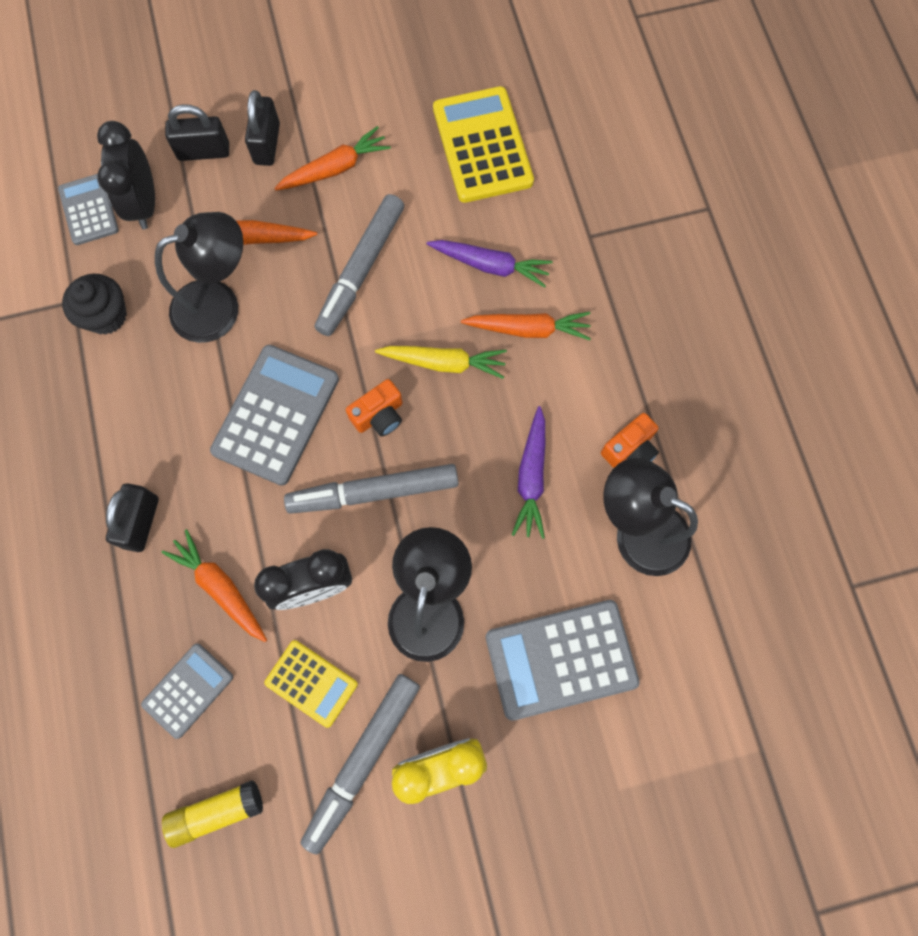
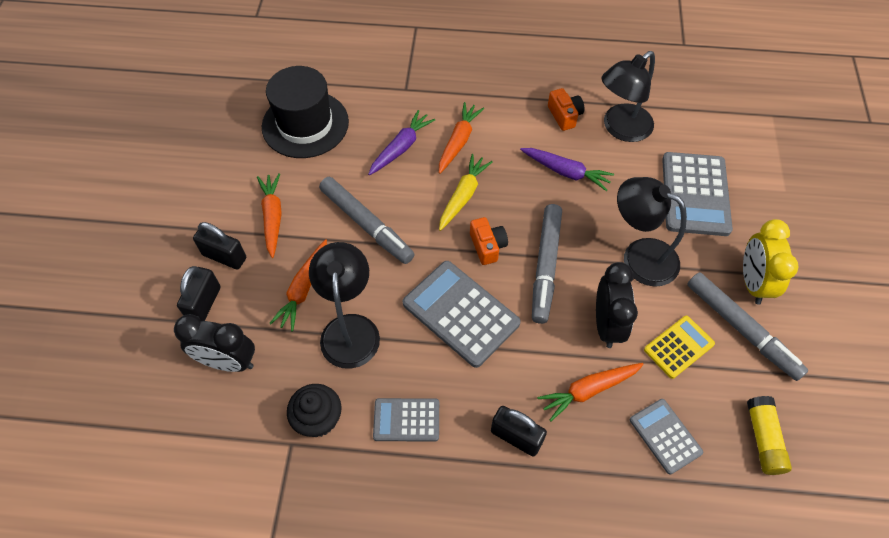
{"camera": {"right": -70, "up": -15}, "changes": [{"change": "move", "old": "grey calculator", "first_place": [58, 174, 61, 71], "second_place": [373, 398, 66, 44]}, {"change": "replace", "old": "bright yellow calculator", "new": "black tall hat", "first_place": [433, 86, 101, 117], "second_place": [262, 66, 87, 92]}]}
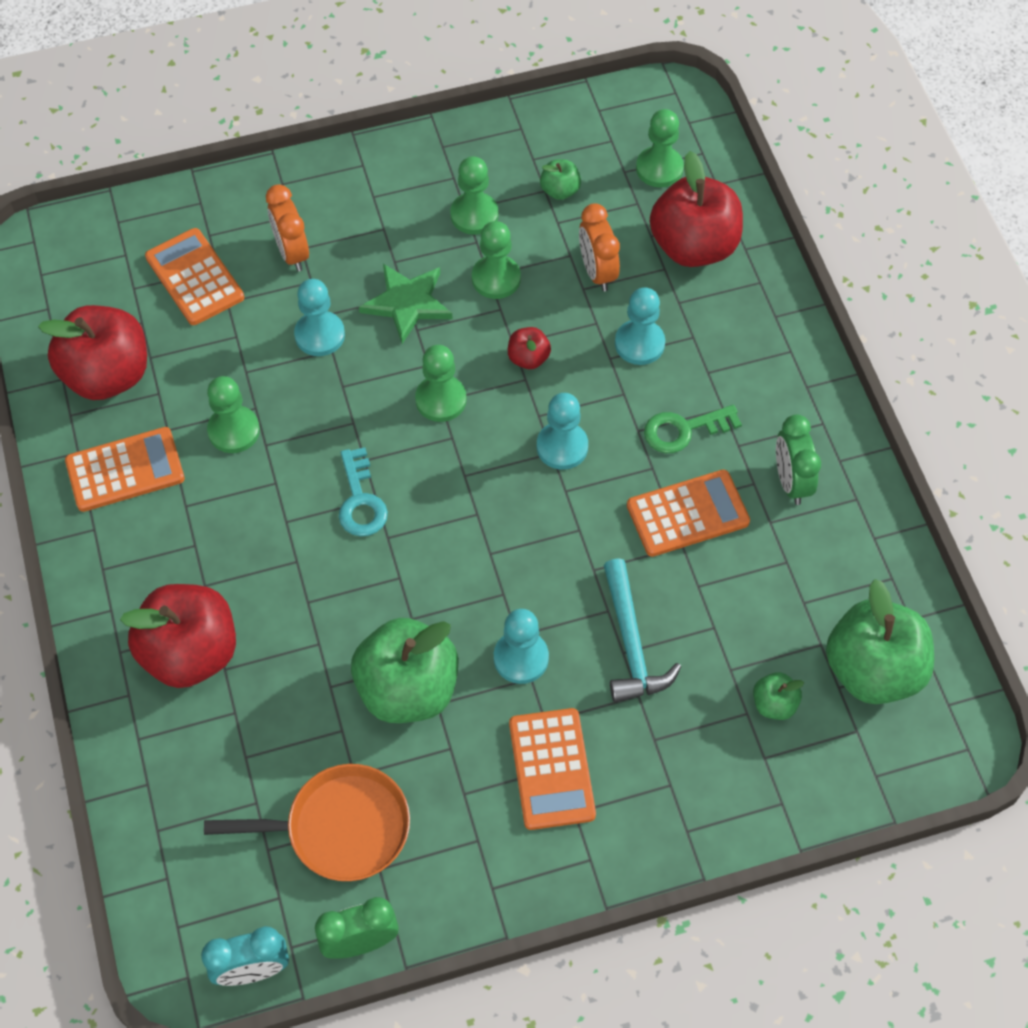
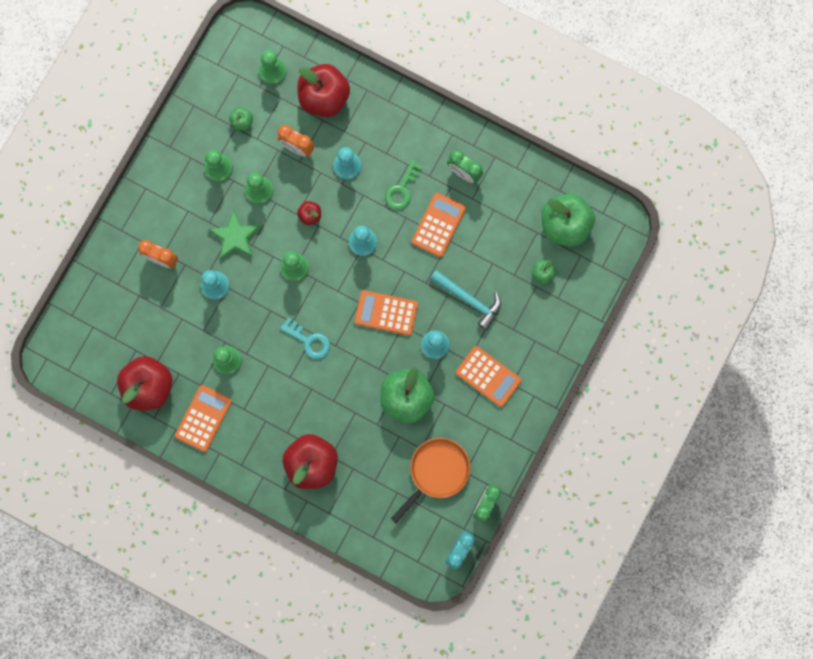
{"camera": {"right": -45, "up": 20}, "changes": [{"change": "move", "old": "bright orange calculator", "first_place": [145, 228, 99, 97], "second_place": [355, 290, 63, 46]}]}
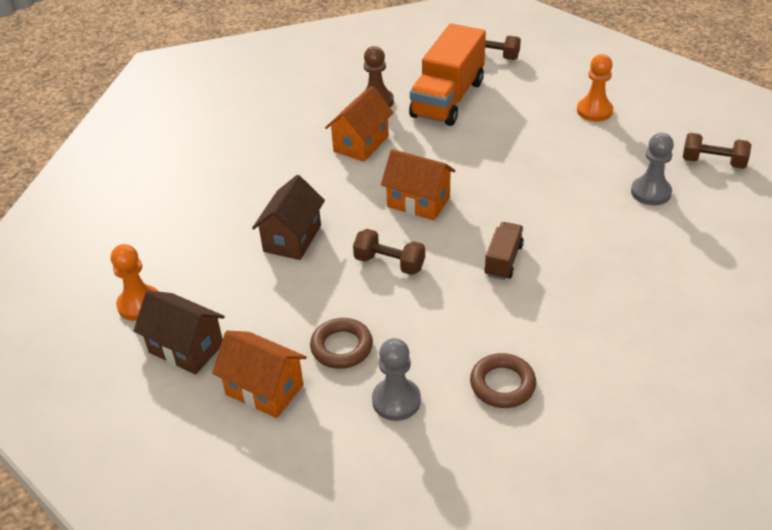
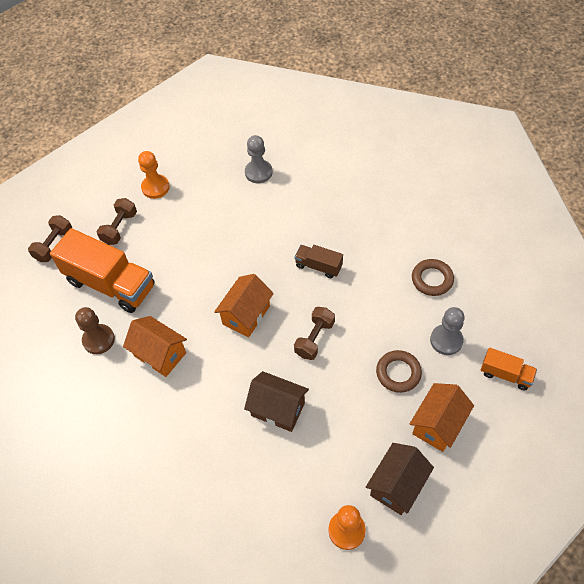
{"camera": {"right": -85, "up": 15}, "changes": [{"change": "insert", "new": "bright orange toy truck", "second_place": [481, 348, 56, 42]}, {"change": "move", "old": "brown hand weight", "first_place": [683, 133, 68, 36], "second_place": [97, 198, 40, 47]}]}
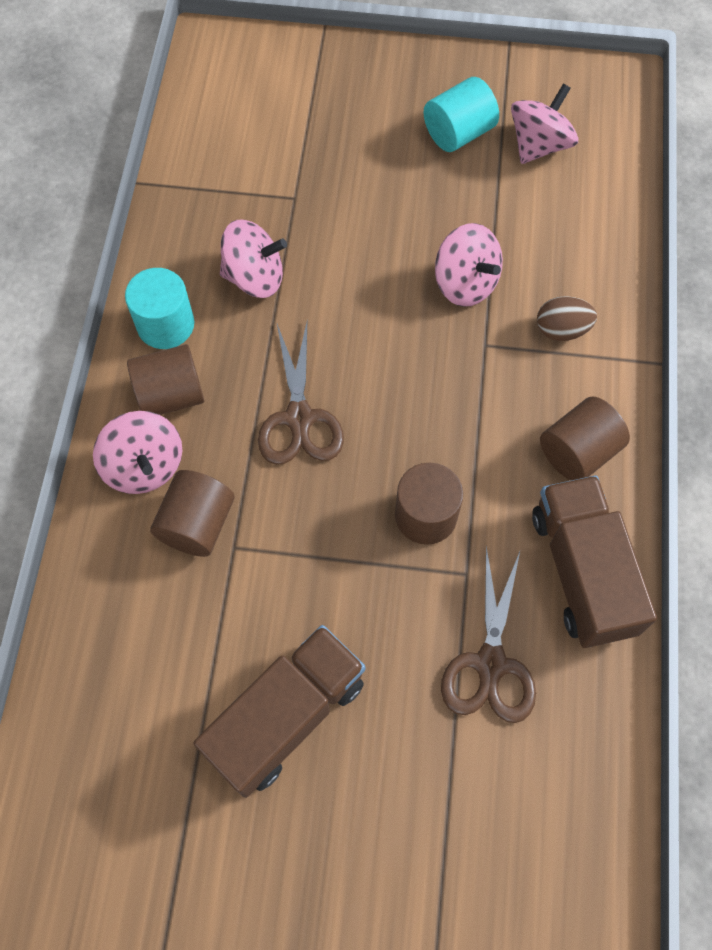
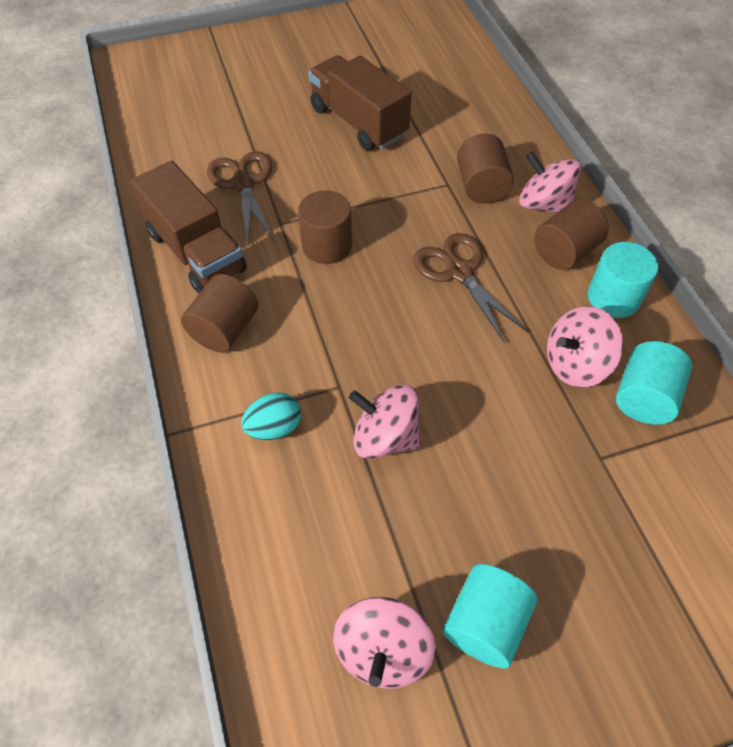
{"camera": {"right": 155, "up": -10}, "changes": [{"change": "insert", "new": "aqua cylinder shape", "second_place": [616, 341, 76, 84]}, {"change": "recolor", "old": "brown egg shape", "new": "aqua egg shape", "first_place": [537, 296, 60, 45], "second_place": [241, 392, 60, 48]}, {"change": "rotate", "old": "brown toy truck", "first_place": [193, 625, 173, 173], "second_place": [308, 55, 104, 96], "degrees": 120}]}
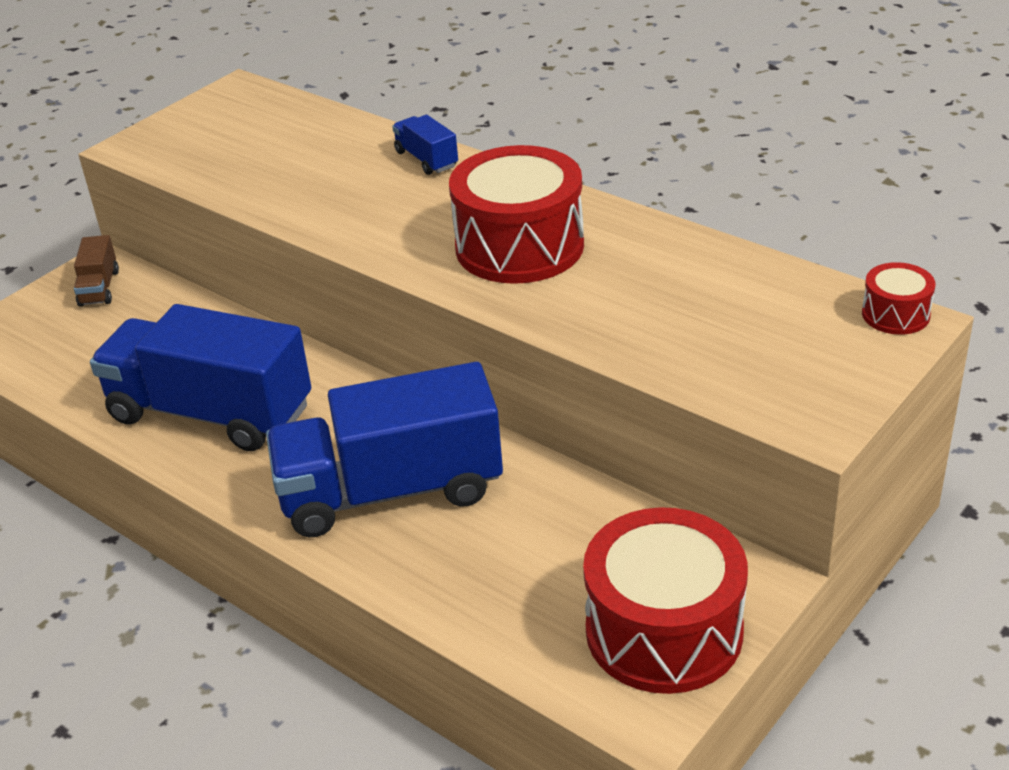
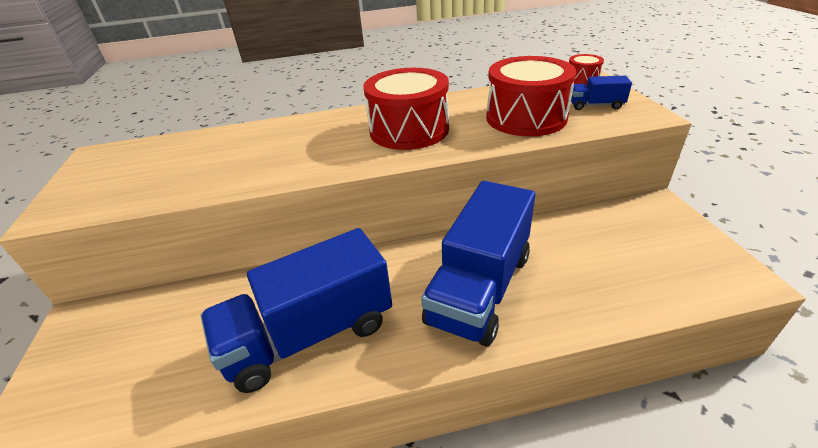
{"camera": {"right": -50, "up": 0}, "changes": [{"change": "delete", "old": "brown toy truck", "first_place": [74, 235, 45, 72]}, {"change": "move", "old": "cobalt toy truck", "first_place": [392, 115, 66, 60], "second_place": [571, 76, 61, 34]}, {"change": "move", "old": "red snare drum", "first_place": [583, 507, 165, 187], "second_place": [486, 56, 90, 80]}]}
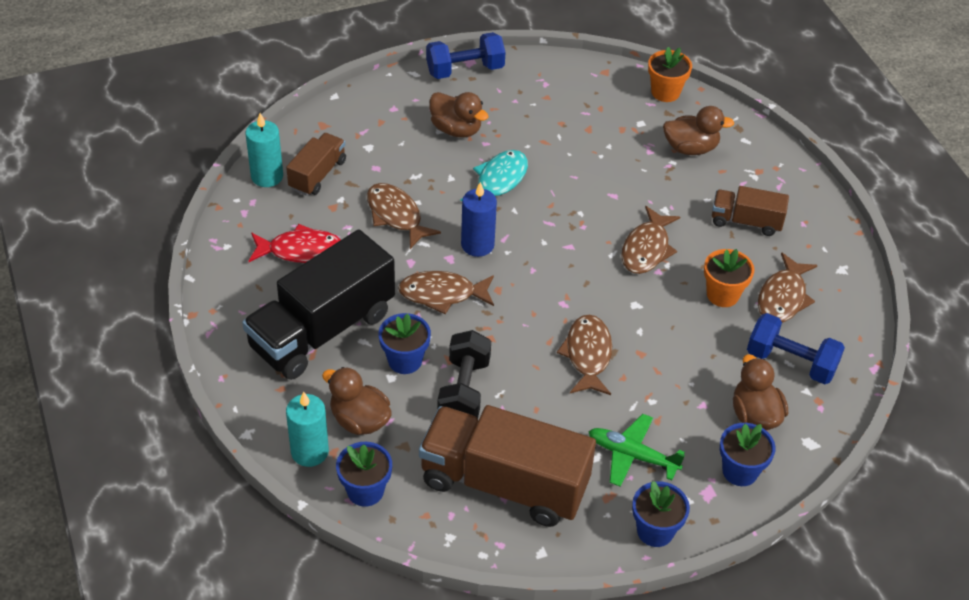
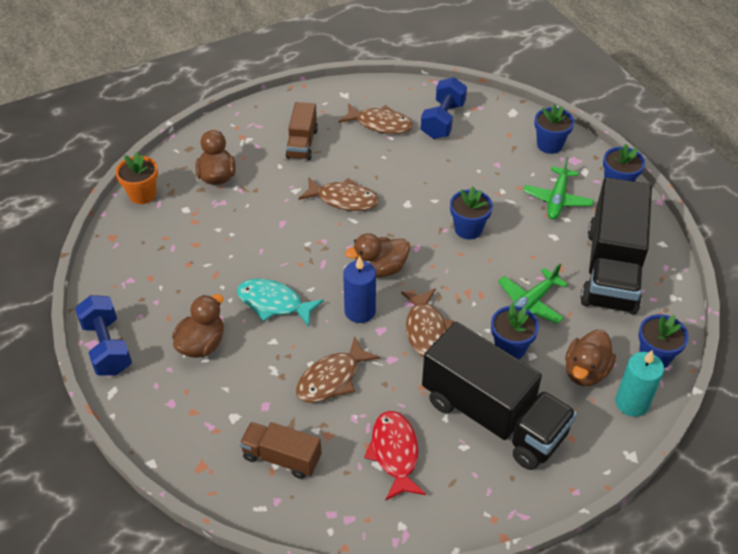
{"camera": {"right": -95, "up": 0}, "changes": [{"change": "delete", "old": "aqua candle", "first_place": [246, 113, 37, 74]}, {"change": "delete", "old": "bright orange potted plant", "first_place": [704, 249, 50, 58]}, {"change": "move", "old": "brown duck", "first_place": [733, 354, 55, 76], "second_place": [345, 233, 65, 44]}, {"change": "replace", "old": "black hand weight", "new": "green toy plane", "first_place": [438, 330, 53, 88], "second_place": [498, 264, 70, 60]}, {"change": "replace", "old": "brown toy fish", "new": "cobalt potted plant", "first_place": [557, 315, 55, 80], "second_place": [450, 186, 43, 54]}, {"change": "recolor", "old": "brown toy truck", "new": "black toy truck", "first_place": [419, 405, 177, 122], "second_place": [580, 177, 72, 138]}]}
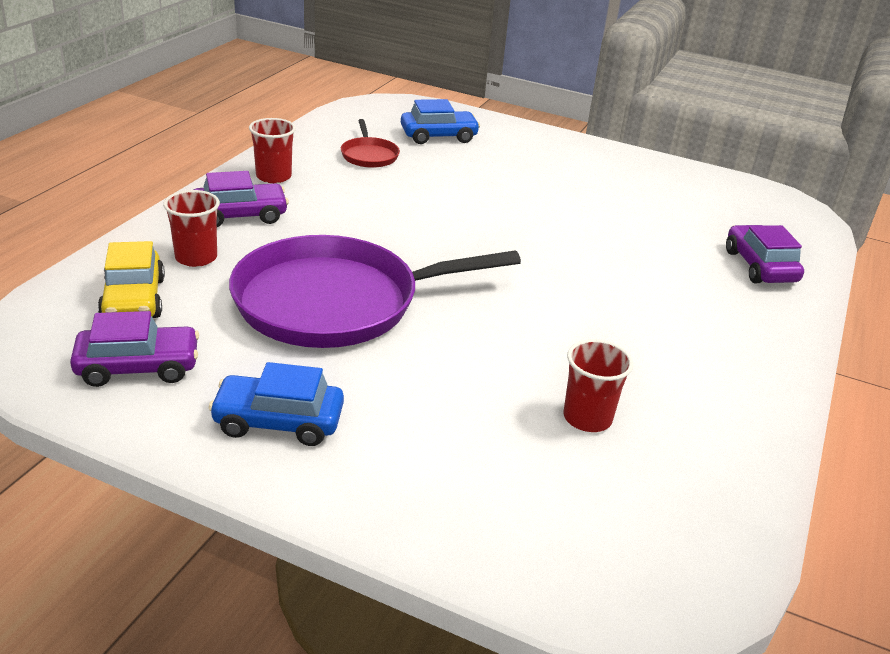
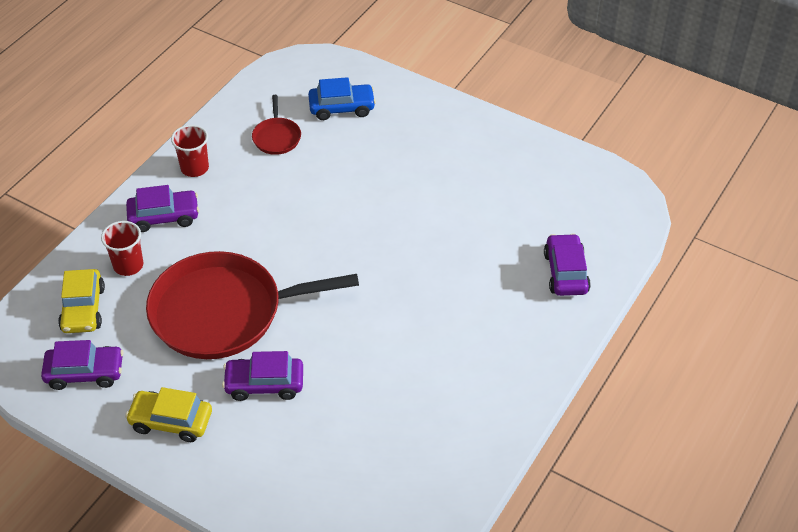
{"camera": {"right": 10, "up": 15}, "changes": [{"change": "delete", "old": "red tumbler", "first_place": [563, 339, 70, 93]}, {"change": "insert", "new": "purple toy car", "second_place": [222, 351, 81, 50]}, {"change": "recolor", "old": "cobalt toy car", "new": "bright yellow toy car", "first_place": [208, 362, 136, 84], "second_place": [125, 387, 87, 55]}, {"change": "recolor", "old": "purple pan", "new": "red pan", "first_place": [229, 235, 292, 113], "second_place": [146, 251, 213, 108]}]}
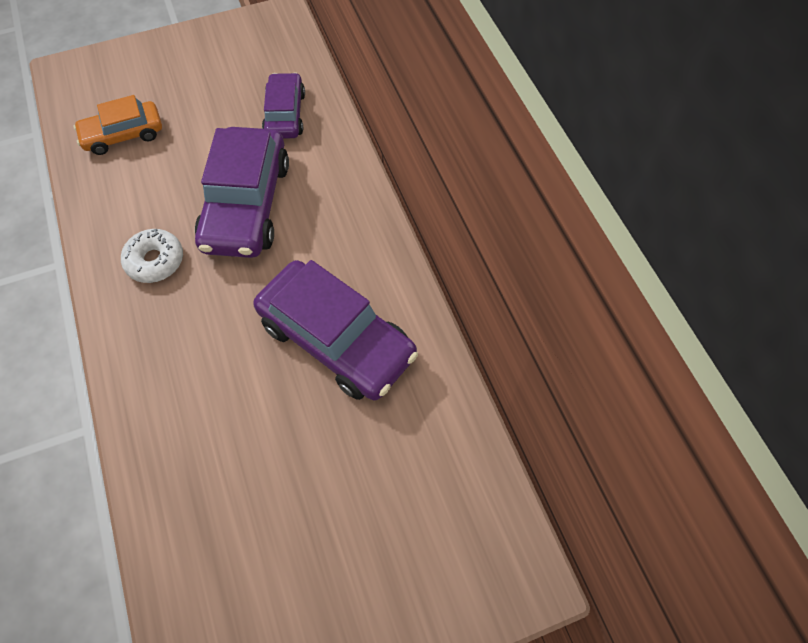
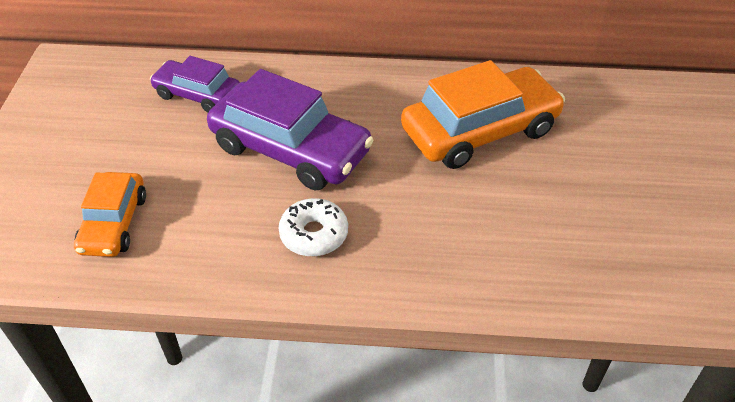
{"camera": {"right": -65, "up": -15}, "changes": [{"change": "recolor", "old": "purple toy car", "new": "bright orange toy car", "first_place": [253, 260, 165, 140], "second_place": [401, 60, 164, 109]}]}
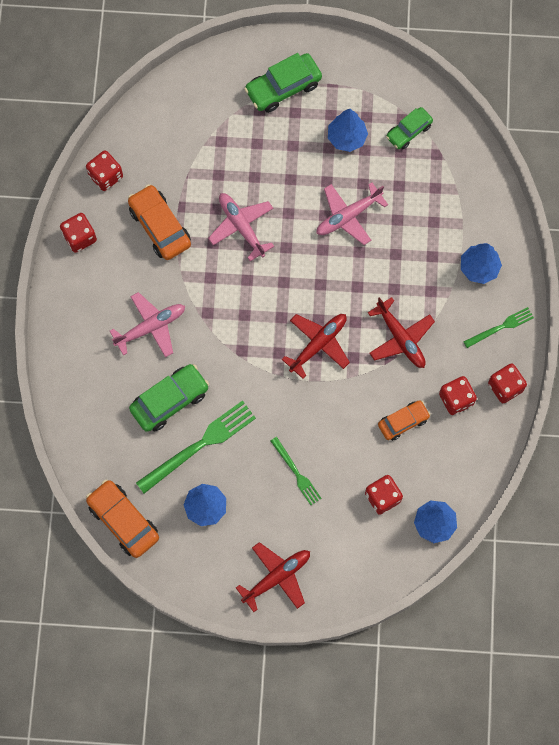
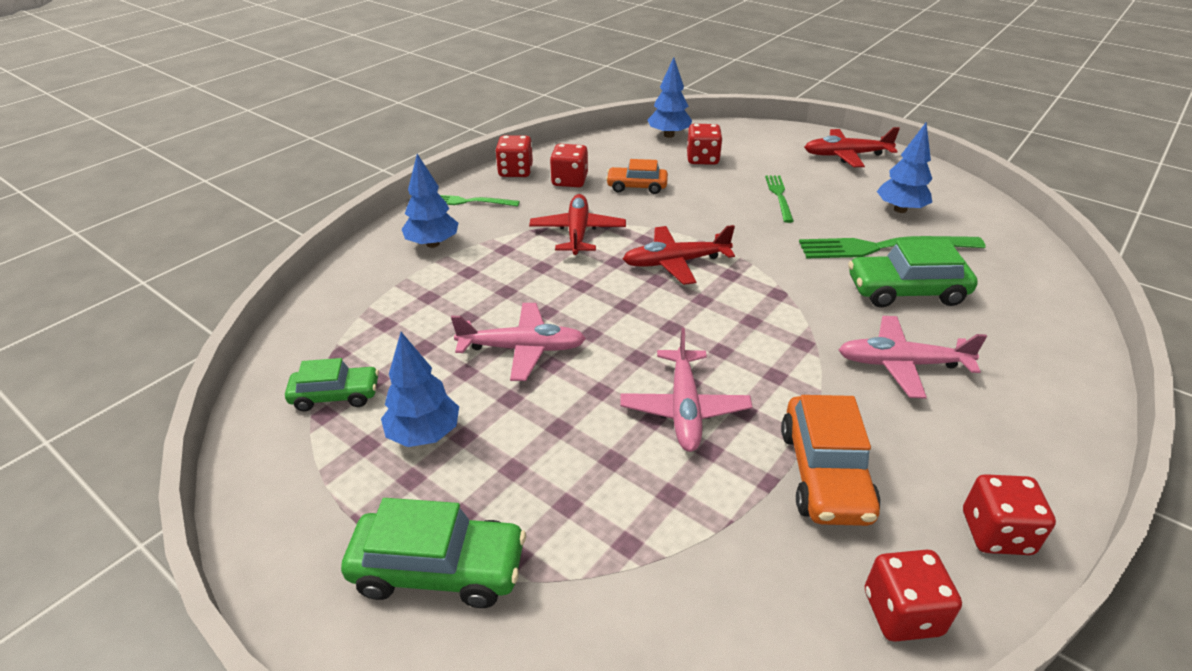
{"camera": {"right": -145, "up": -35}, "changes": [{"change": "delete", "old": "bright orange toy car", "first_place": [86, 479, 73, 79]}]}
